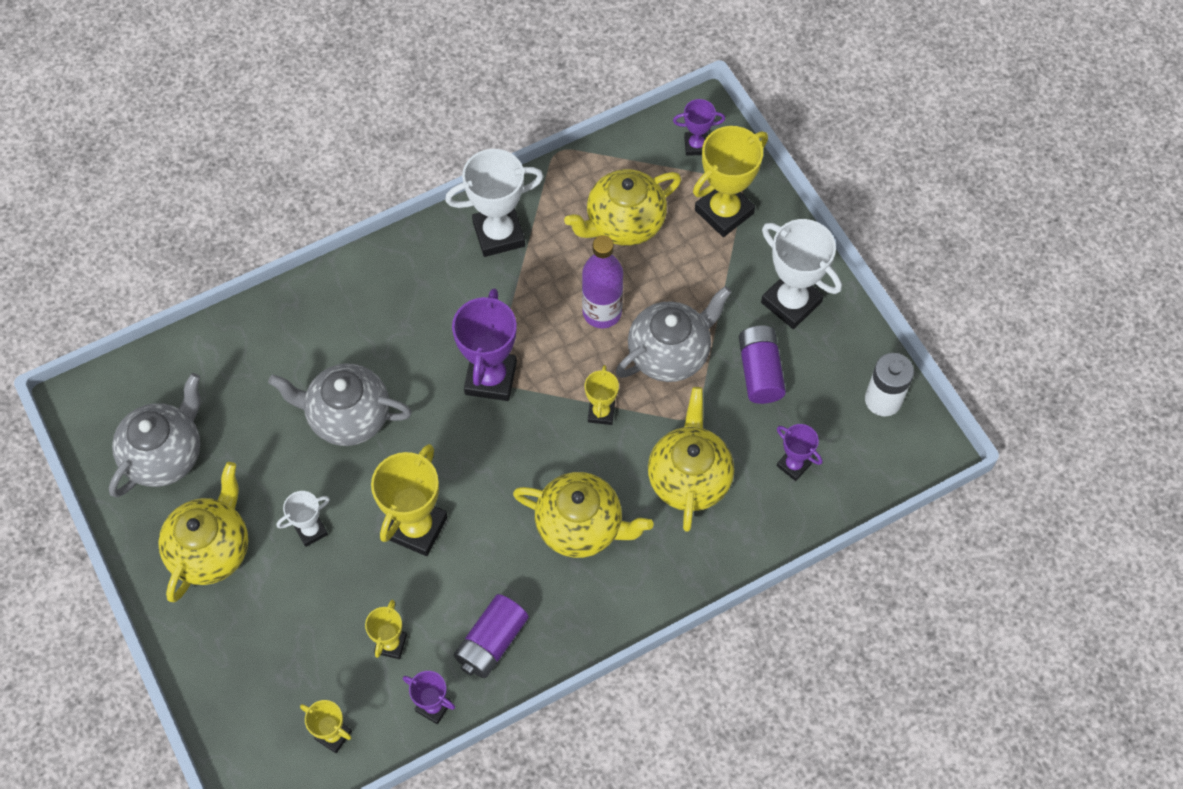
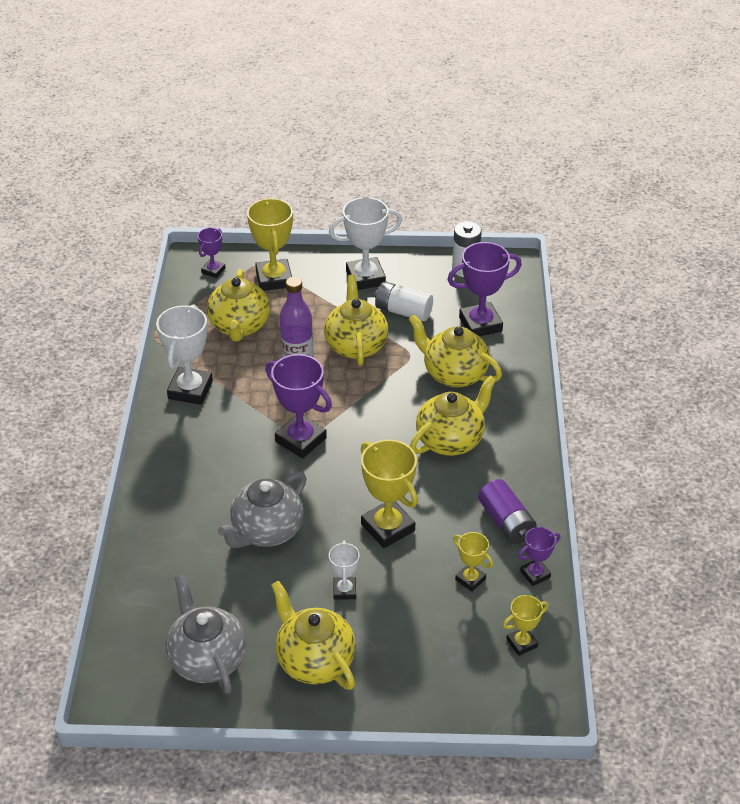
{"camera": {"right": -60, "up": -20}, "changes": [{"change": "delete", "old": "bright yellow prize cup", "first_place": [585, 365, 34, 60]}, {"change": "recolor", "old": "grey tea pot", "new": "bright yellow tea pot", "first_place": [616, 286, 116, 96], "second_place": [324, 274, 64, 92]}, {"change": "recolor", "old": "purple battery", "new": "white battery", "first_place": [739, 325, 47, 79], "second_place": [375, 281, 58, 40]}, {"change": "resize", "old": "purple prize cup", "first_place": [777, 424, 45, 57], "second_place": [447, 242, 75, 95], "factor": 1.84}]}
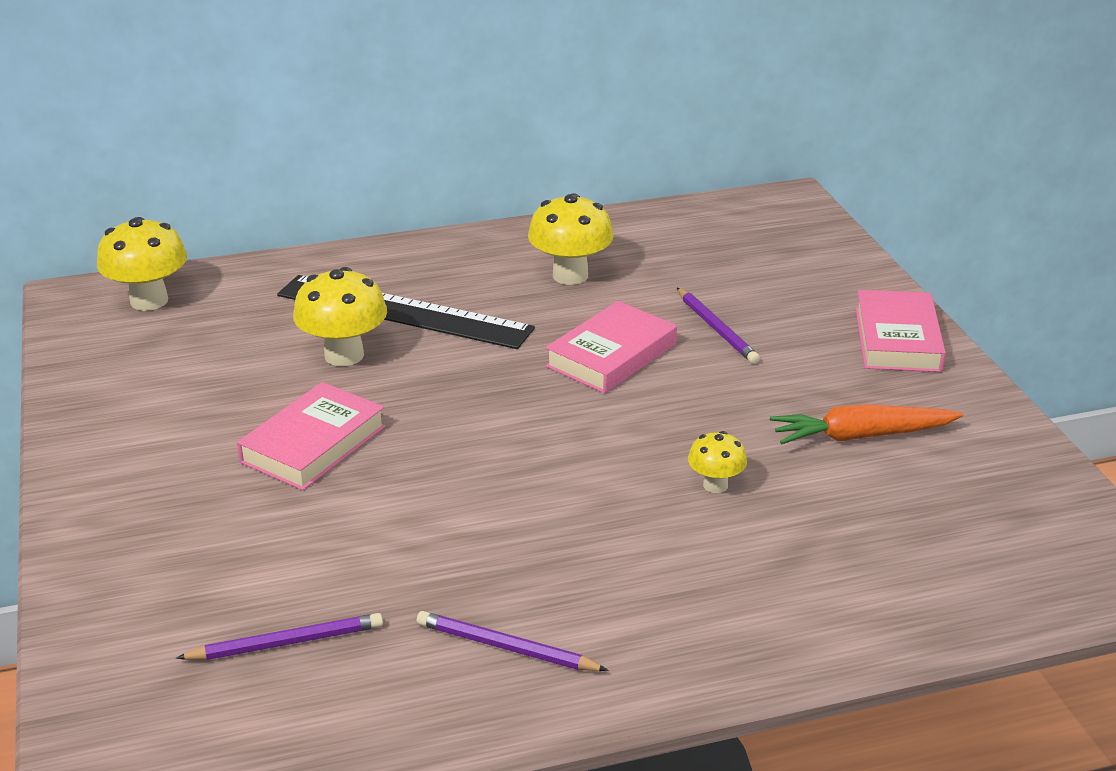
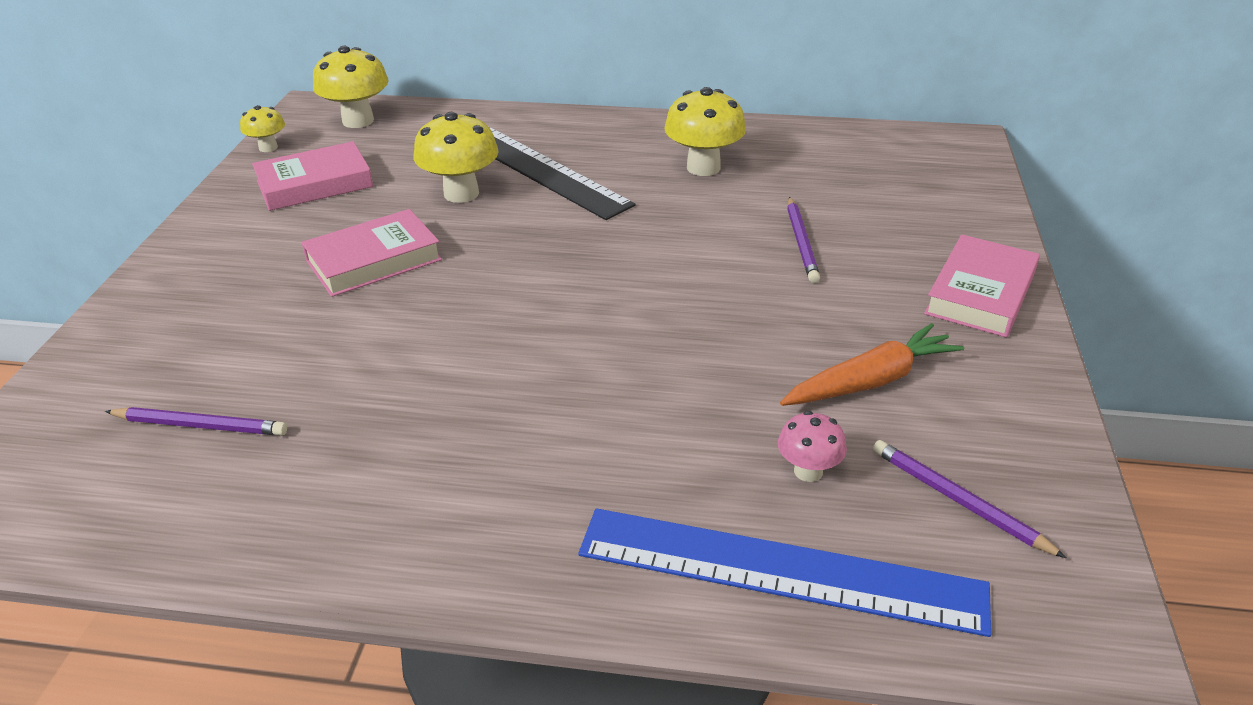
{"camera": {"right": 25, "up": 5}, "changes": [{"change": "insert", "new": "cobalt straightedge", "second_place": [578, 508, 413, 129]}, {"change": "insert", "new": "pink toadstool", "second_place": [778, 411, 69, 71]}, {"change": "move", "old": "purple pencil", "first_place": [417, 611, 191, 60], "second_place": [873, 440, 193, 118]}, {"change": "move", "old": "pink hardback", "first_place": [545, 301, 132, 93], "second_place": [252, 141, 121, 70]}, {"change": "move", "old": "bright yellow toadstool", "first_place": [688, 431, 59, 62], "second_place": [240, 105, 45, 47]}, {"change": "rotate", "old": "bright orange root vegetable", "first_place": [770, 404, 194, 40], "second_place": [780, 323, 184, 83], "degrees": 135}]}
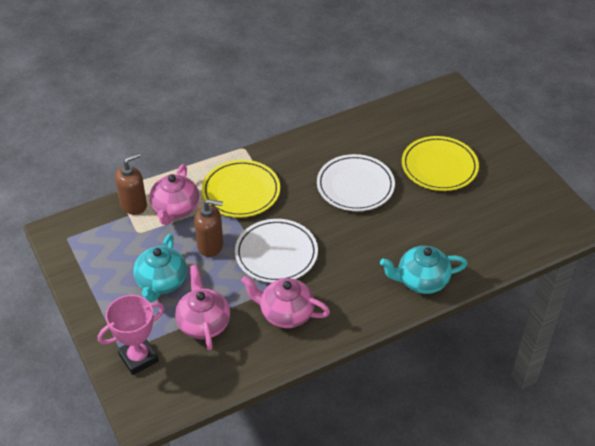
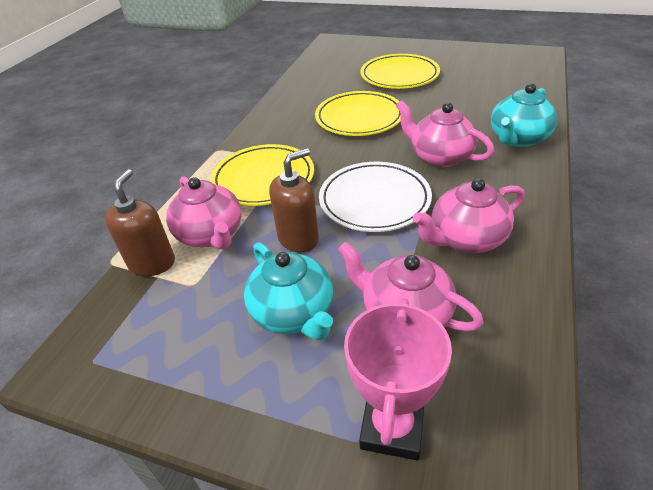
{"camera": {"right": -40, "up": -5}, "changes": [{"change": "insert", "new": "pink tea pot", "second_place": [396, 100, 98, 67]}, {"change": "recolor", "old": "white flat dish", "new": "bright yellow flat dish", "first_place": [317, 154, 78, 57], "second_place": [315, 91, 86, 45]}]}
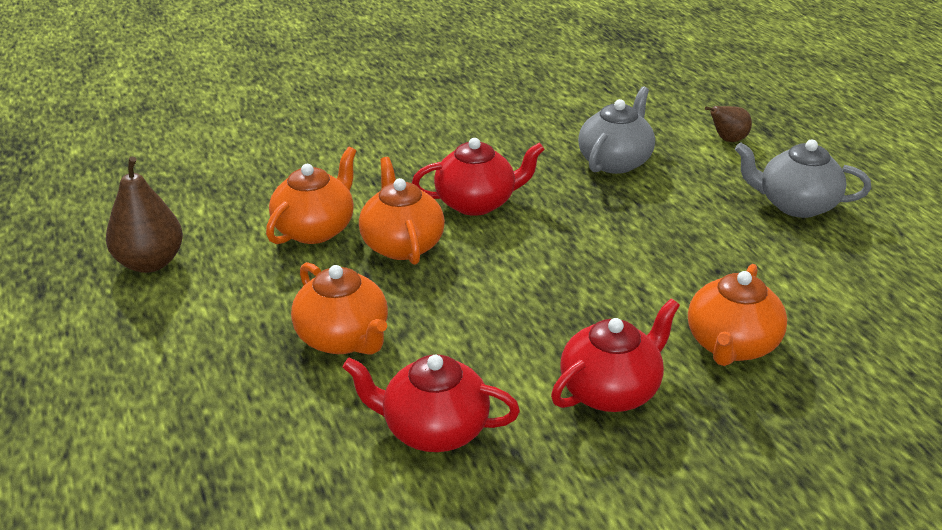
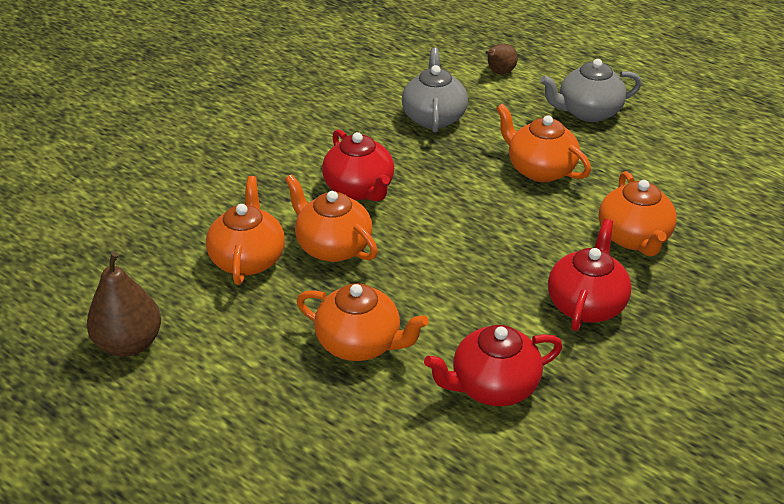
{"camera": {"right": -30, "up": 5}, "changes": [{"change": "insert", "new": "bright orange tea pot", "second_place": [496, 103, 95, 79]}, {"change": "rotate", "old": "red tea pot", "first_place": [412, 138, 133, 78], "second_place": [322, 129, 72, 73], "degrees": 105}]}
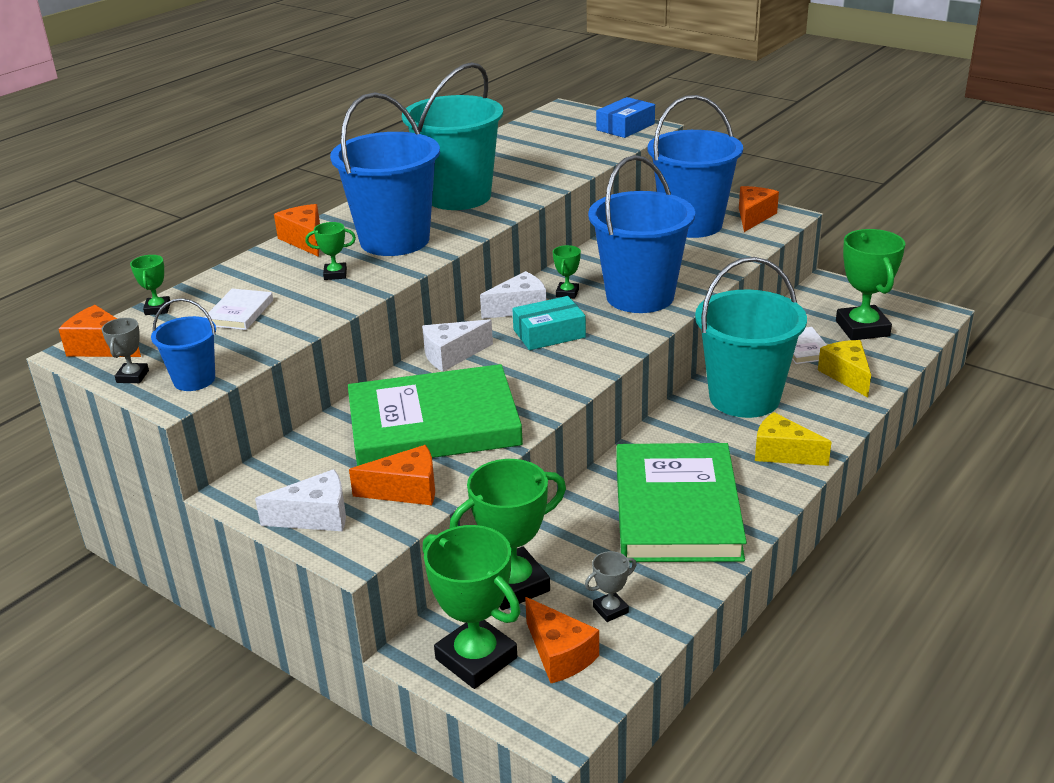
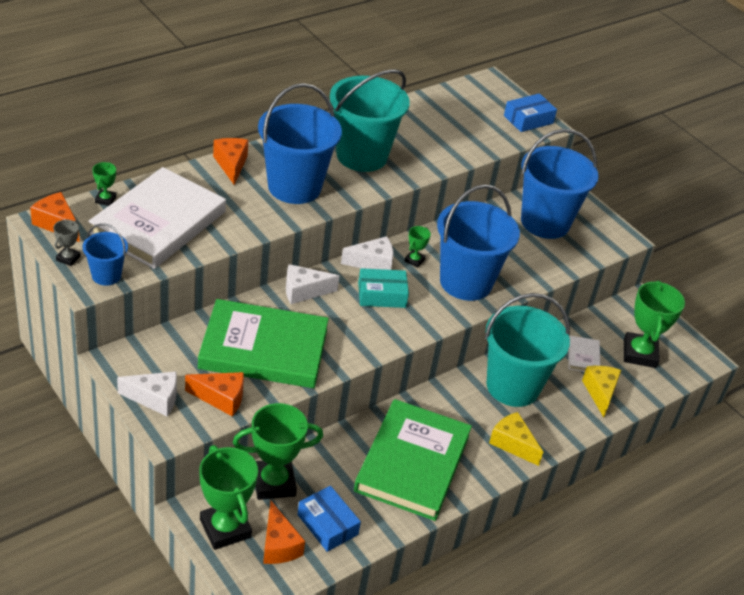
{"camera": {"right": 10, "up": 10}, "changes": [{"change": "delete", "old": "green prize cup", "first_place": [305, 222, 51, 58]}, {"change": "delete", "old": "bright orange cheese wedge", "first_place": [739, 186, 40, 46]}, {"change": "replace", "old": "grey prize cup", "new": "cobalt parcel", "first_place": [585, 551, 51, 71], "second_place": [297, 486, 64, 66]}, {"change": "resize", "old": "white hardback", "first_place": [204, 289, 69, 41], "second_place": [88, 167, 138, 102], "factor": 2.49}]}
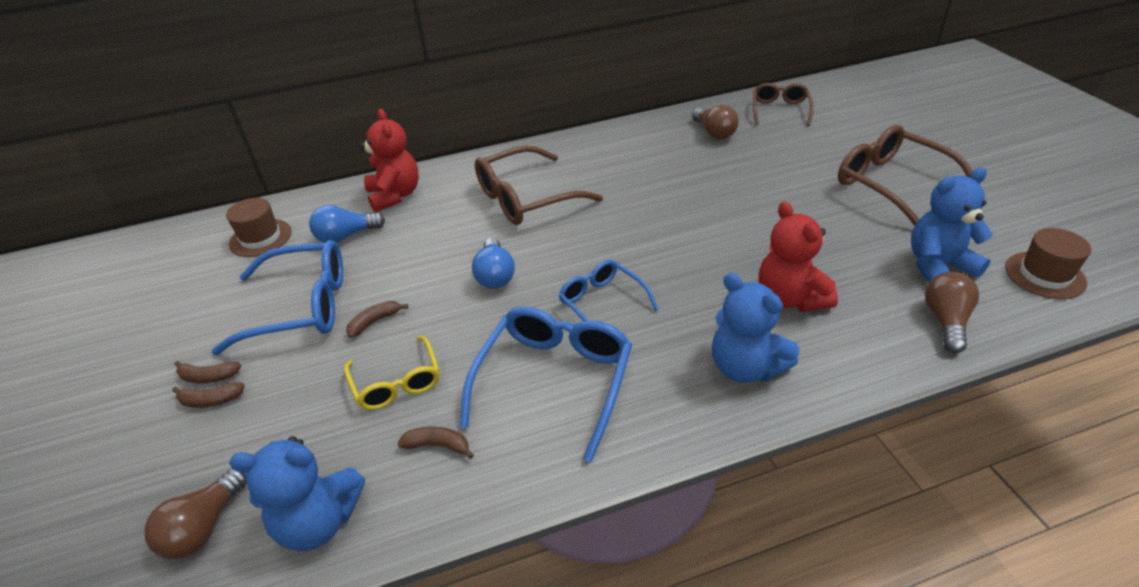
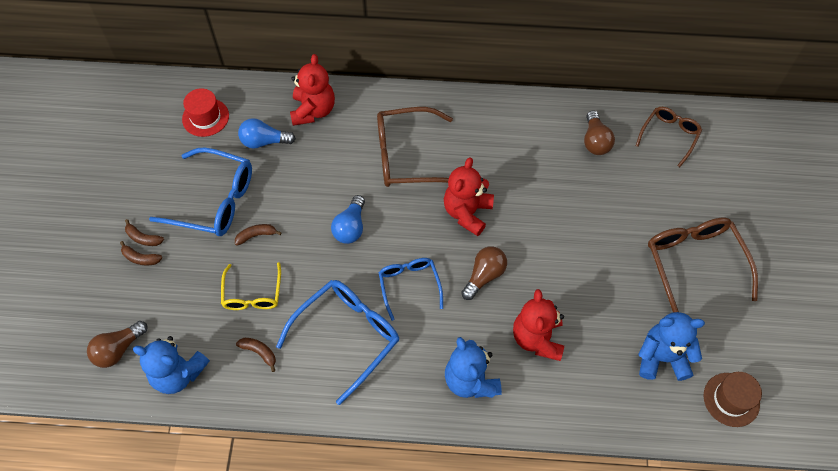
{"camera": {"right": 20, "up": 20}, "changes": [{"change": "insert", "new": "red teddy", "second_place": [444, 158, 50, 78]}, {"change": "move", "old": "brown light bulb", "first_place": [925, 271, 54, 82], "second_place": [461, 246, 46, 54]}, {"change": "recolor", "old": "brown tall hat", "new": "red tall hat", "first_place": [226, 198, 66, 59], "second_place": [182, 88, 47, 49]}]}
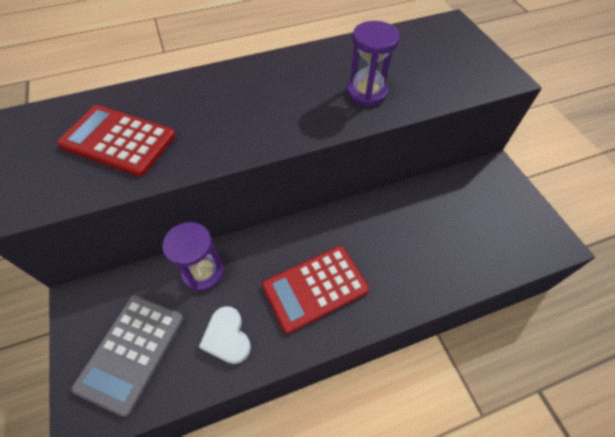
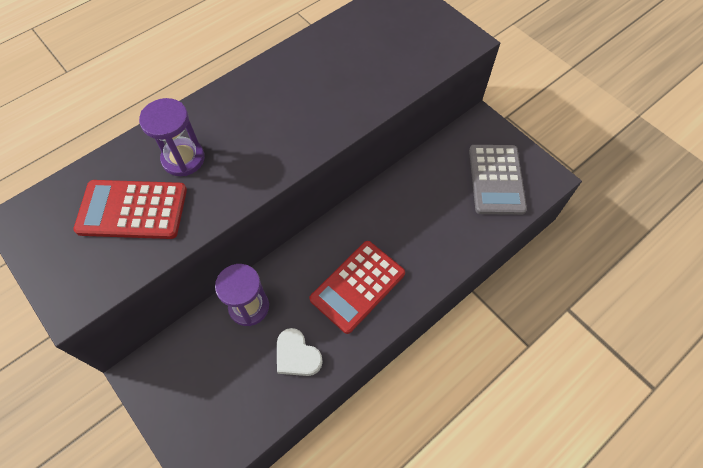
{"camera": {"right": -20, "up": 5}, "changes": [{"change": "move", "old": "grey calculator", "first_place": [71, 295, 113, 122], "second_place": [469, 145, 58, 70]}, {"change": "move", "old": "purple hourglass", "first_place": [347, 21, 53, 85], "second_place": [139, 98, 66, 78]}]}
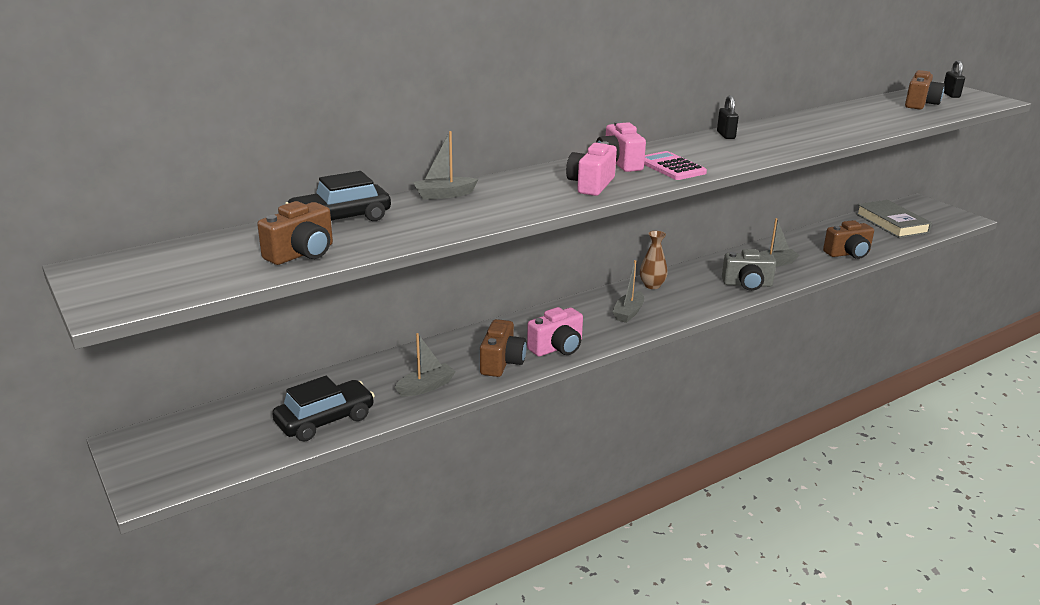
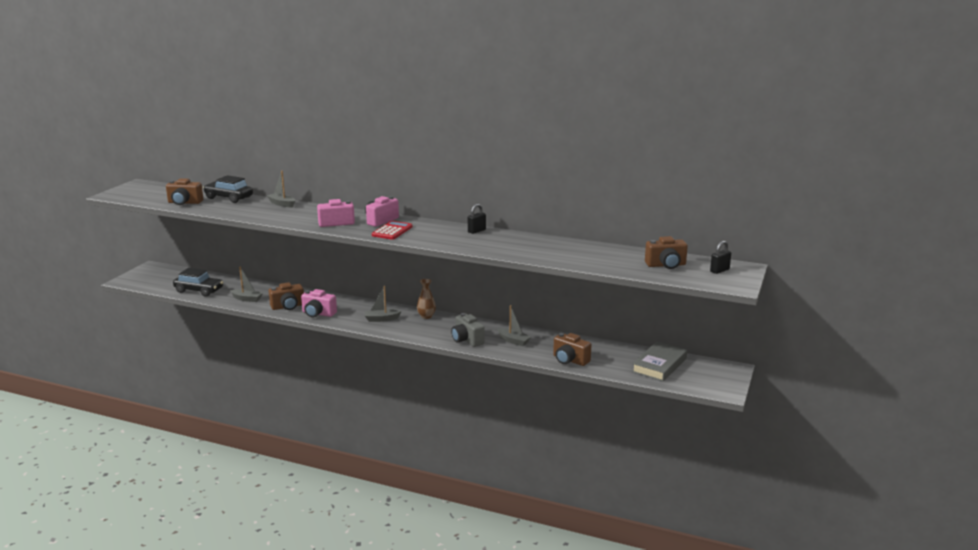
{"camera": {"right": 55, "up": -5}, "changes": [{"change": "recolor", "old": "pink calculator", "new": "red calculator", "first_place": [644, 151, 63, 29], "second_place": [372, 221, 40, 19]}]}
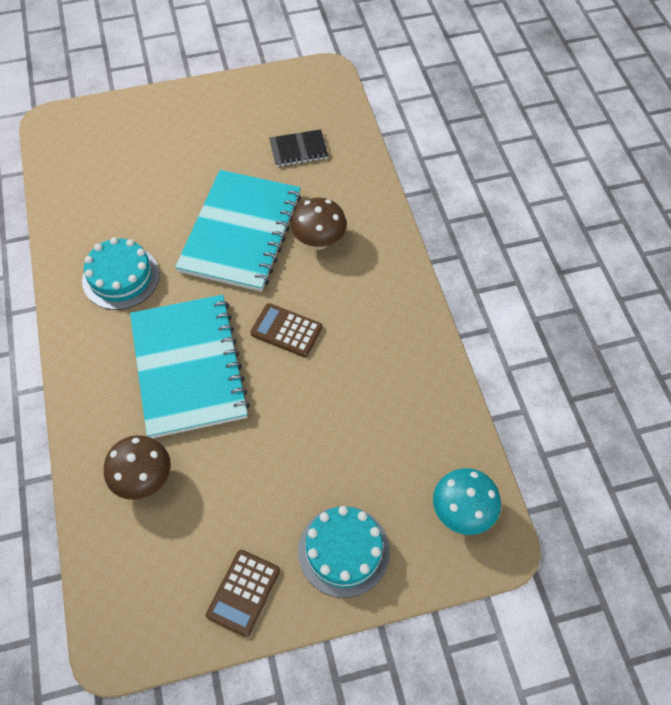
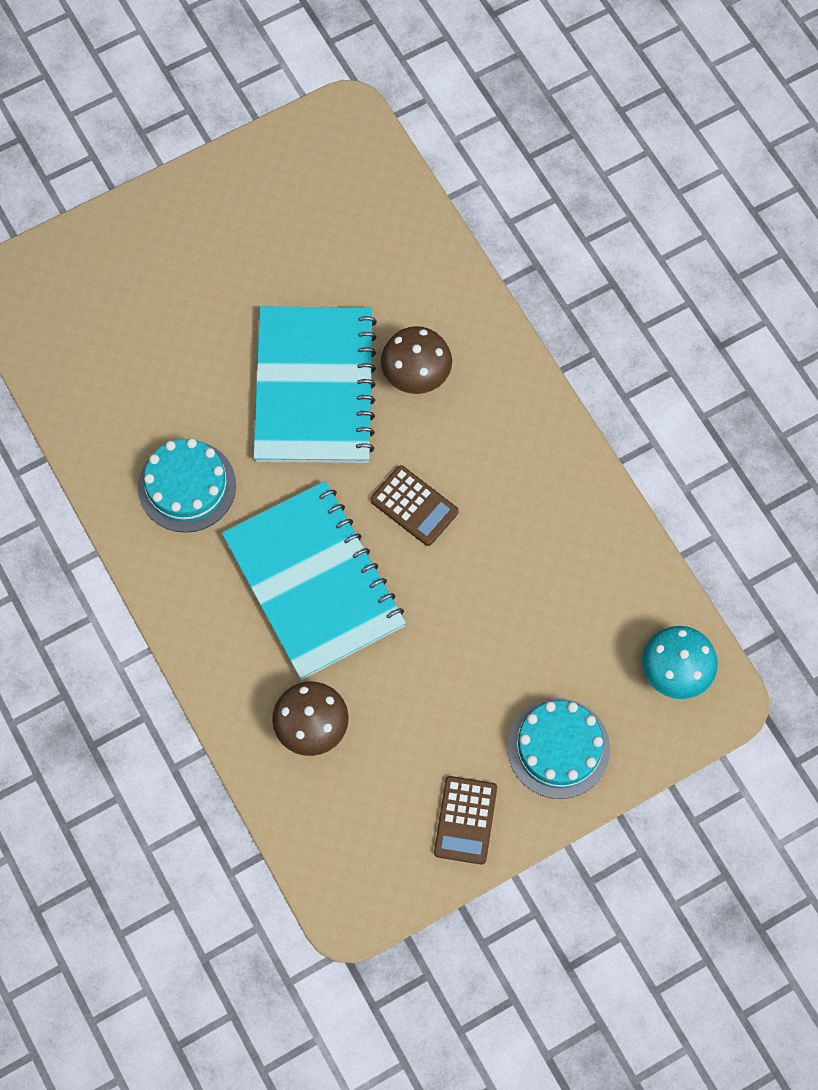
{"camera": {"right": -15, "up": 10}, "changes": [{"change": "delete", "old": "black notebook", "first_place": [269, 129, 59, 38]}, {"change": "rotate", "old": "brown calculator", "first_place": [250, 303, 73, 54], "second_place": [370, 465, 89, 81], "degrees": -150}]}
